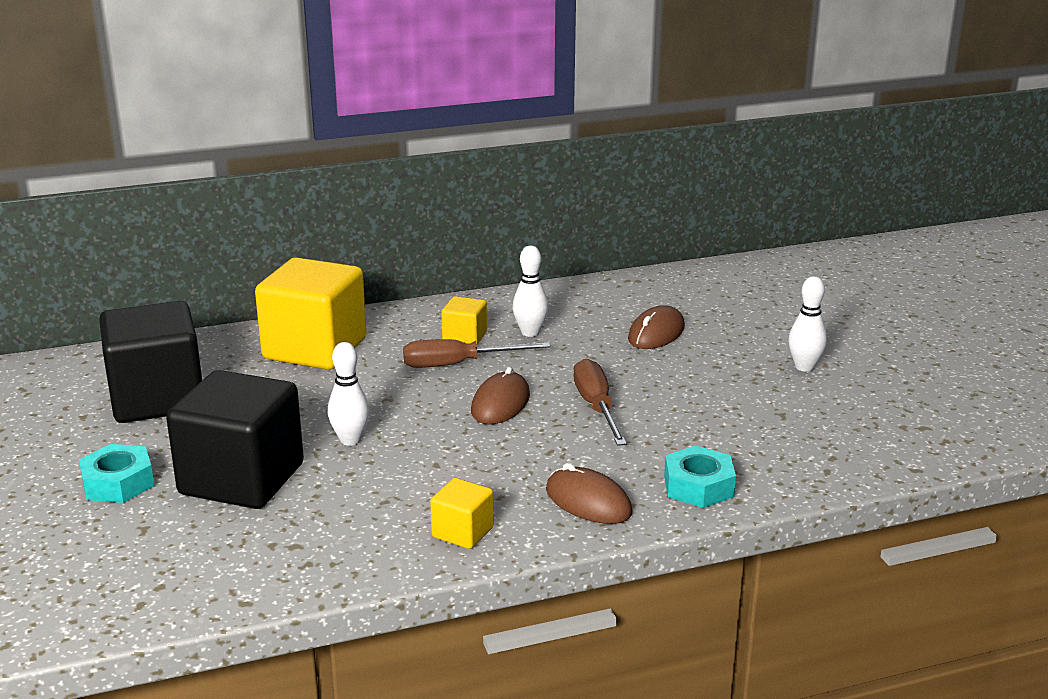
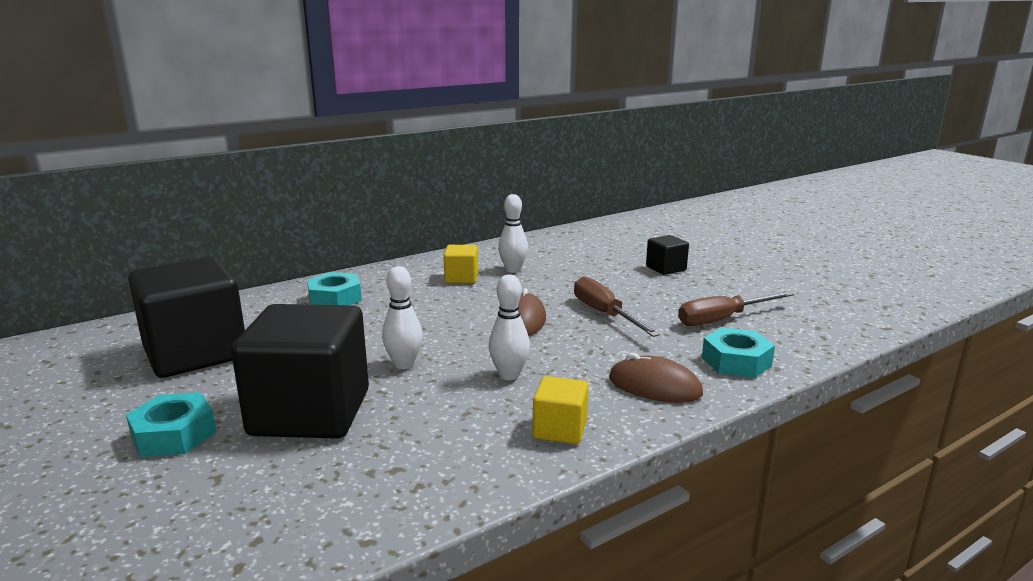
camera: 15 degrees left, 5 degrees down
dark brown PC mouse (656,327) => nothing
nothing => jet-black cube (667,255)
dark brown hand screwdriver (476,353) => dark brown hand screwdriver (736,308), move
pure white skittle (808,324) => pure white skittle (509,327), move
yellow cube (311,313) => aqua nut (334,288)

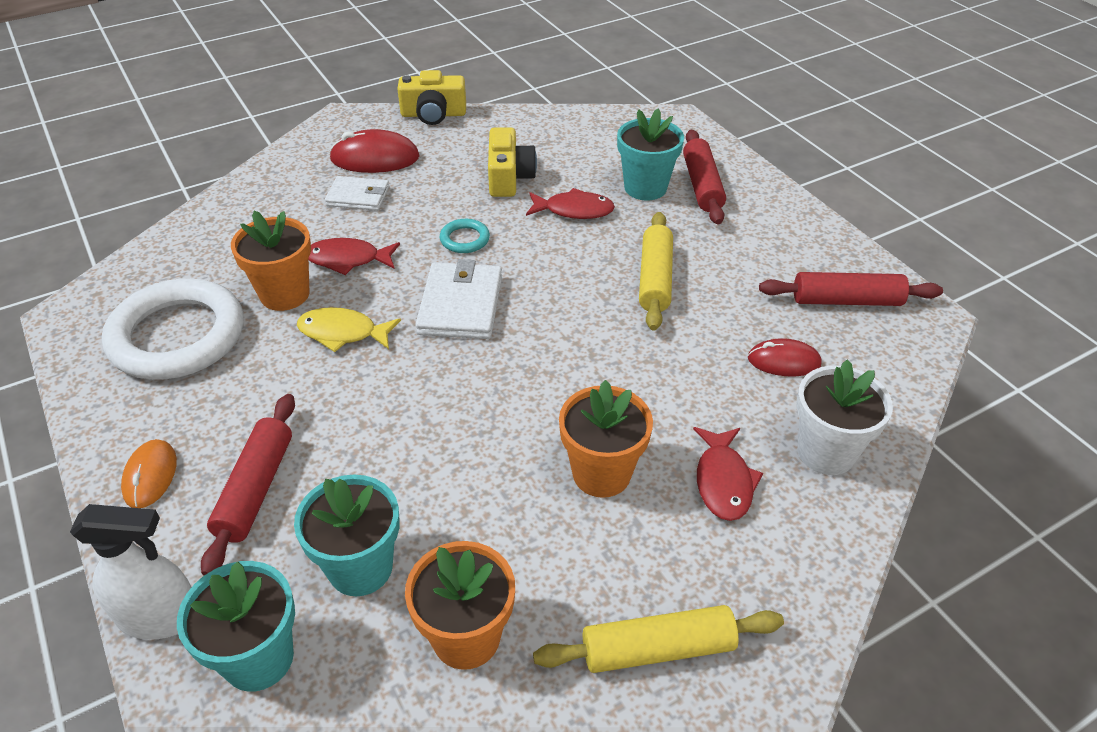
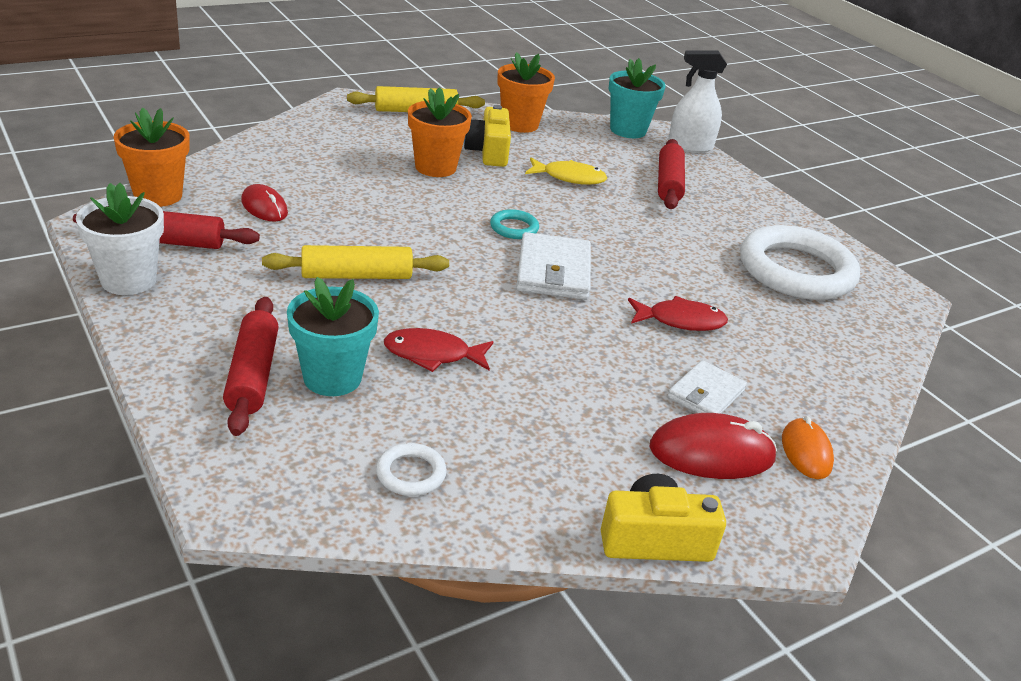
camera: 175 degrees right, 10 degrees down
aqua flower pot (346,535) => nothing
red toy fish (728,474) => nothing
nothing => pure white hoop (411,469)
orange PC mouse (149,473) => orange PC mouse (808,447), move
orange flower pot (271,261) => orange flower pot (151,157), move
yellow toy fish (349,329) => yellow toy fish (566,171), move
aqua hoop (465,236) => aqua hoop (514,224), move
yellow camera (512,162) => yellow camera (487,136), move
pure white flower pot (844,417) => pure white flower pot (120,239), move
pure white card wallet (357,193) => pure white card wallet (707,387), 60 degrees counterclockwise
yellow rolling pin (656,271) => yellow rolling pin (355,262), 75 degrees clockwise
red PC mouse (785,357) => red PC mouse (264,203), 45 degrees clockwise

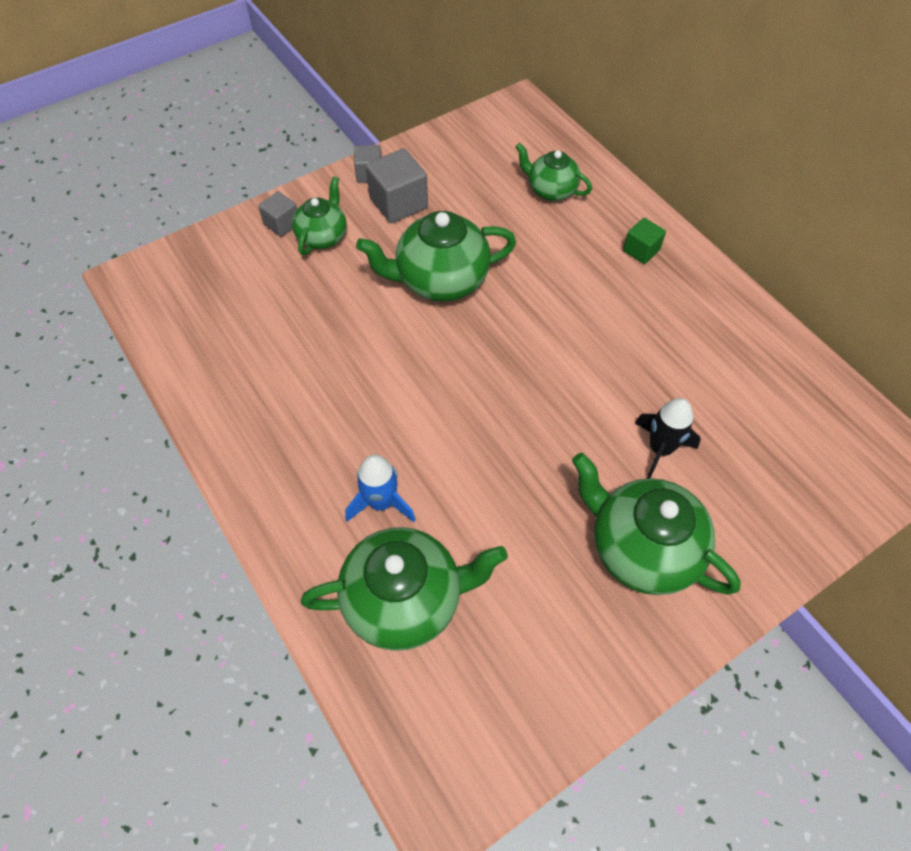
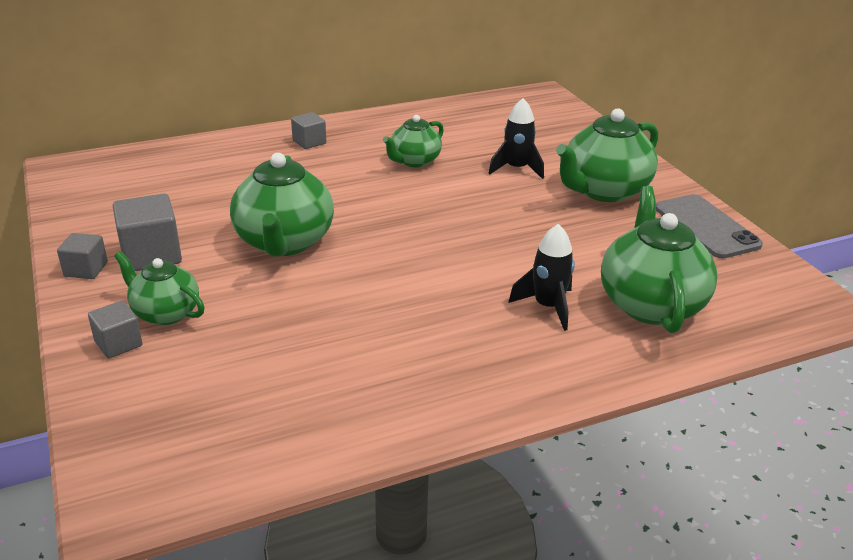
camera: 80 degrees left, 25 degrees down
nothing => ash-grey smartphone (709,226)
green china teapot (553,172) => green china teapot (413,141), move
blue rocket (380,488) => jet-black rocket (541,277)
green cube (644,241) => ash-grey cube (308,130)

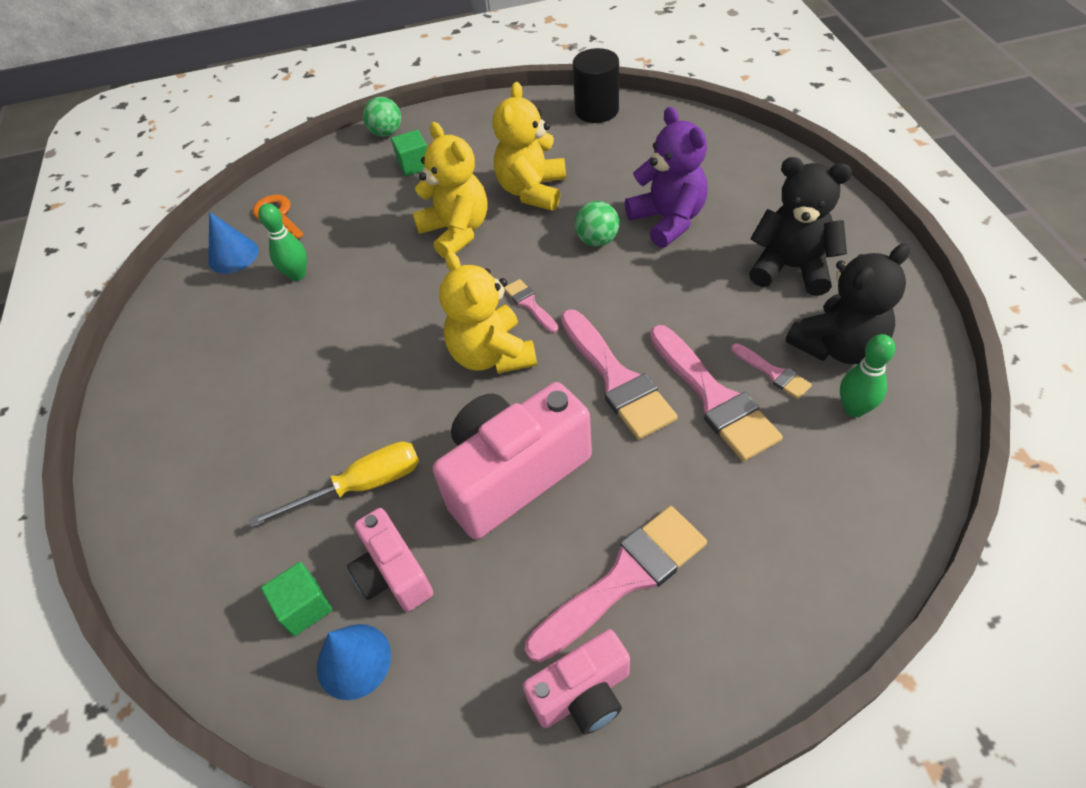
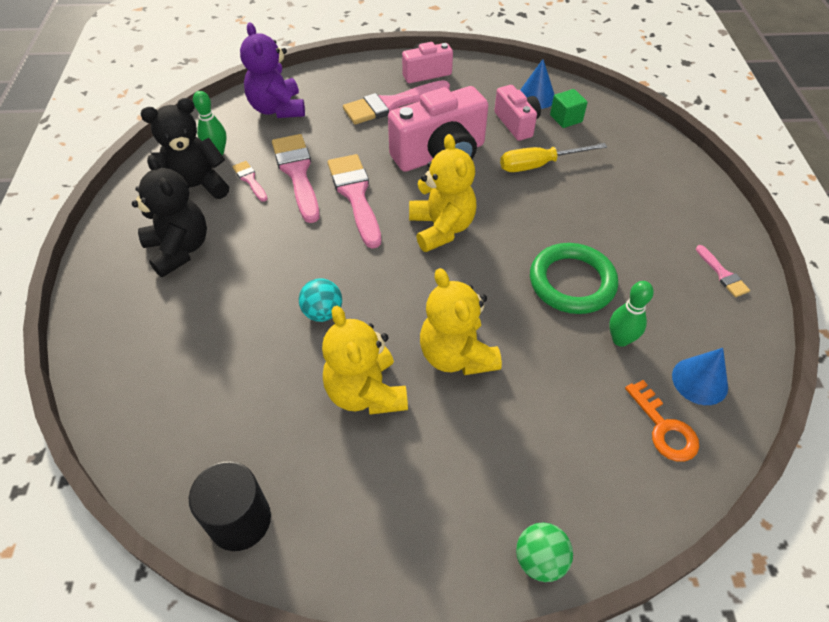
camera: 175 degrees left, 0 degrees up
green cube (409,153) => nothing
nothing => green hoop (574,278)
rosy brush (531,306) => rosy brush (723,271), move
royal purple teddy bear (666,177) => royal purple teddy bear (272,70), move
green sphere (597,224) => aqua sphere (320,300)
yellow teddy bear (529,146) => yellow teddy bear (365,360), 135 degrees clockwise
jet-black teddy bear (800,226) => jet-black teddy bear (169,216), 150 degrees counterclockwise

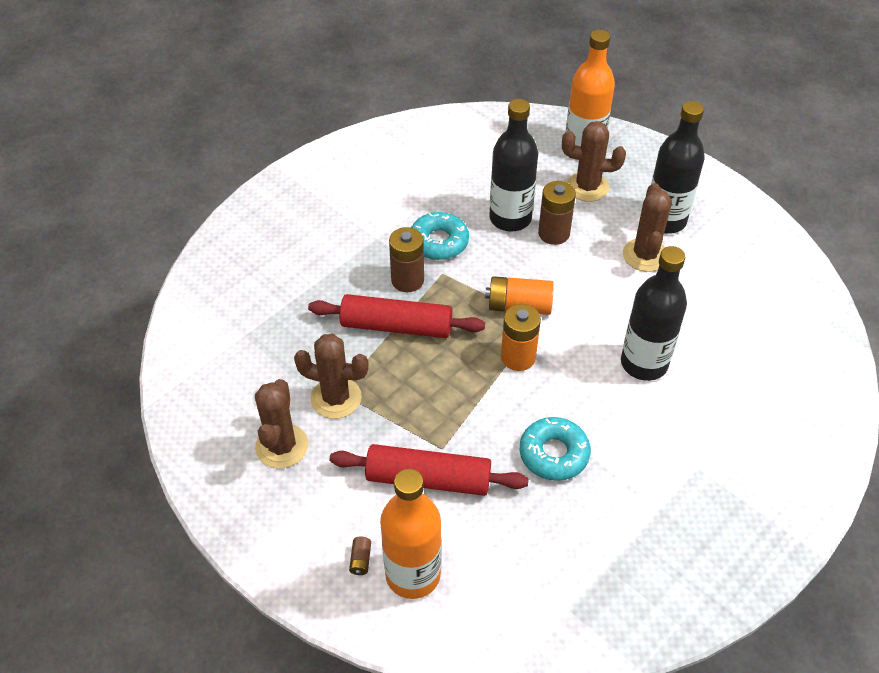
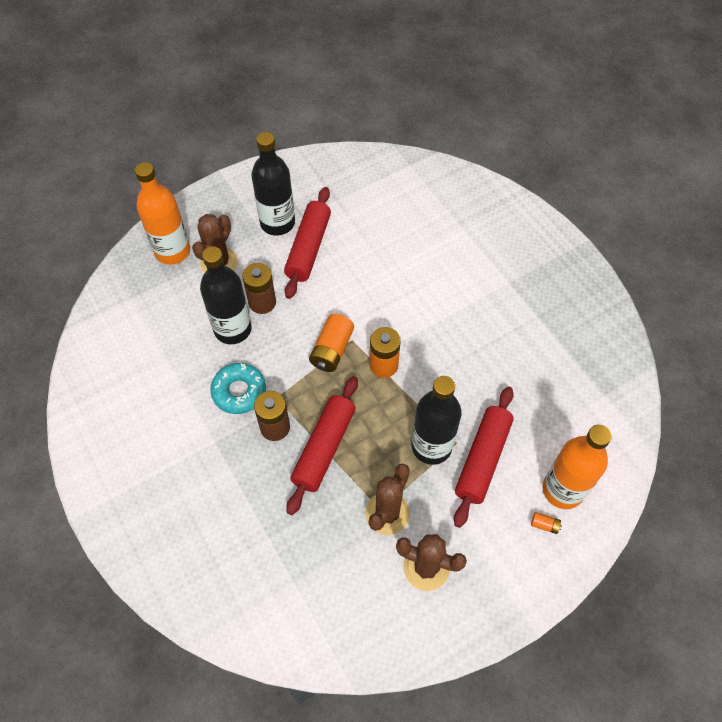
camera: 75 degrees left, 10 degrees up
aqua doughnut (555,449) => nothing
jet-black bottle (654,313) => jet-black bottle (436,420), move
dark brown cactus (647,227) => red rolling pin (307,243)
dark brown battery (360,556) => orange battery (546,523)

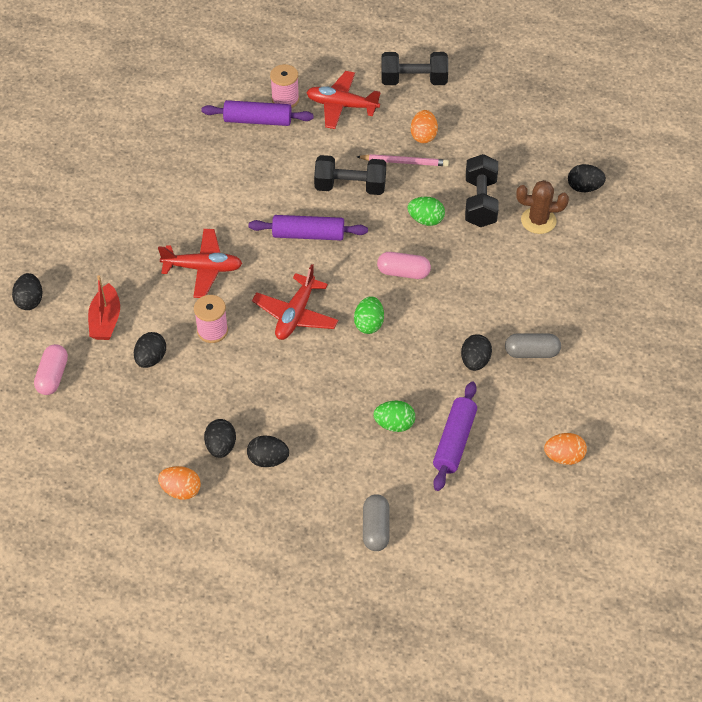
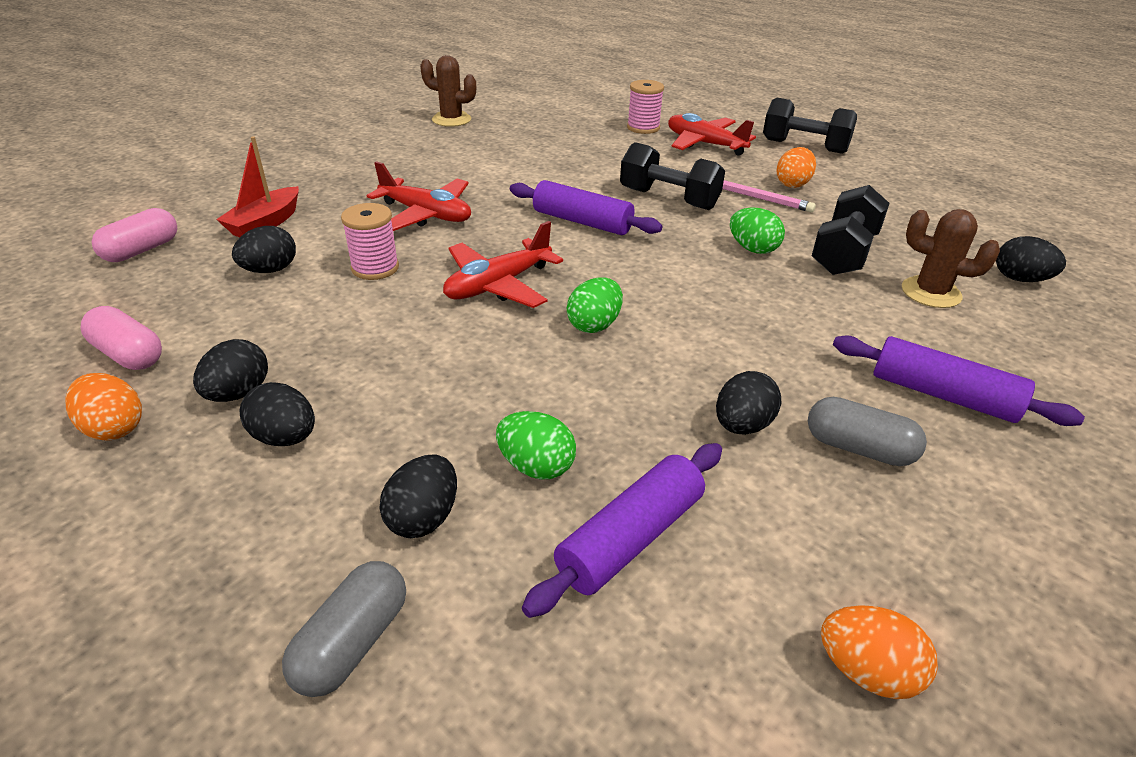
camera: 25 degrees right, 15 degrees down
nothing => dark brown cactus (448,91)
jet-black egg (27,291) => jet-black egg (418,496), move
royal purple rolling pin (257,113) => royal purple rolling pin (959,380), move
rosy pill (404,265) => rosy pill (121,338), move

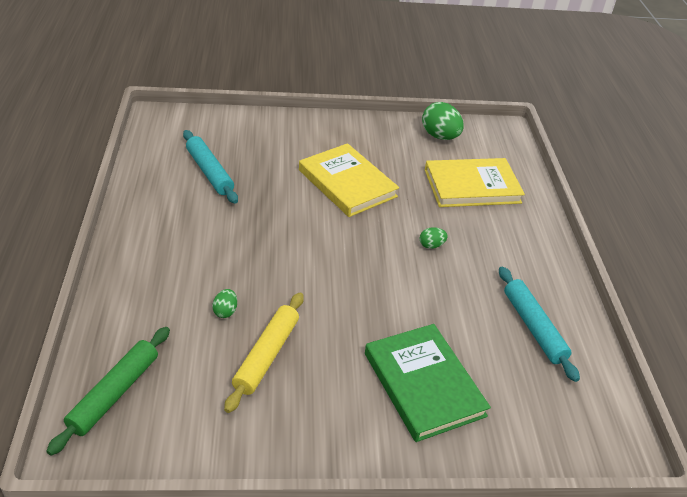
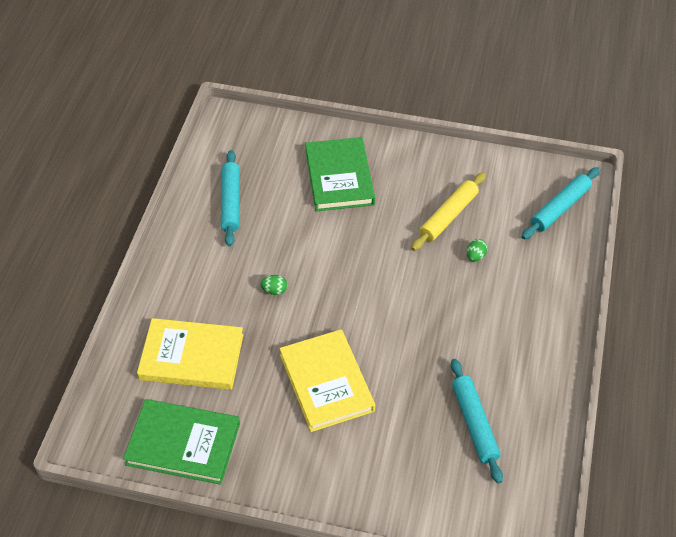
camera: 160 degrees left, 10 degrees up
green egg (443,121) => green hardcover (181,442)
green rolling pin (108,391) => aqua rolling pin (561,203)

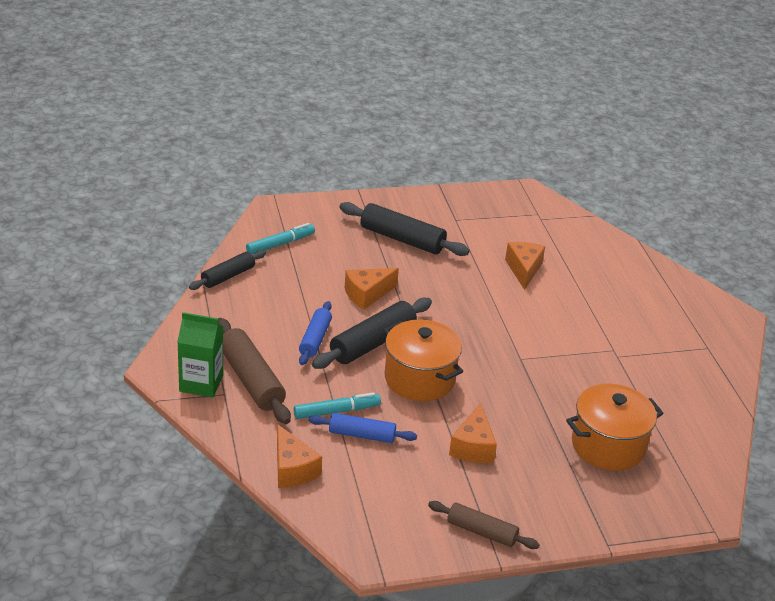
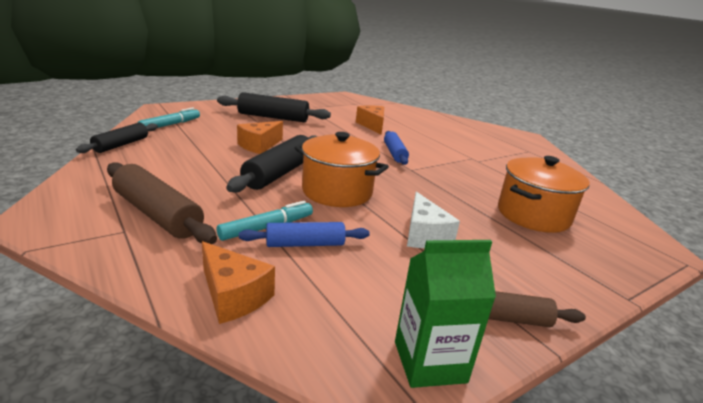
camera: 20 degrees left, 10 degrees down
green juice carton (200,355) => green juice carton (445,314), move
blue rolling pin (315,333) => blue rolling pin (396,148), move
orange cheese (473,433) => pure white cheese (433,220)

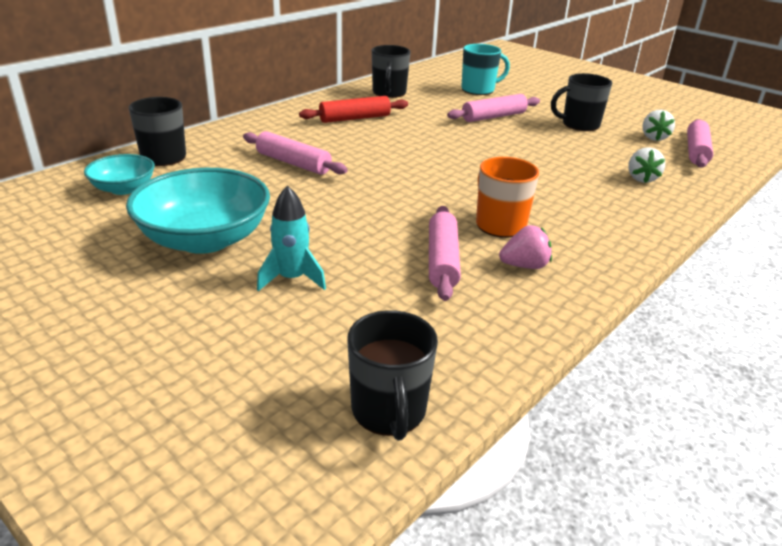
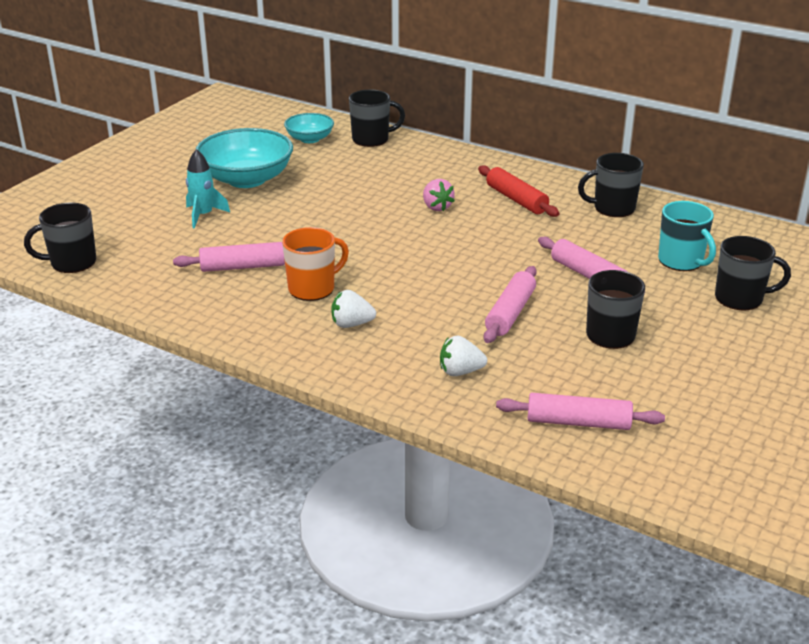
camera: 80 degrees right, 0 degrees up
nothing => jet-black tea mug (753,273)
rosy rolling pin (295,153) => rosy rolling pin (510,304), move
rosy toy strawberry (525,247) => rosy toy strawberry (439,195), move
pure white toy strawberry (658,125) => pure white toy strawberry (353,309), move

